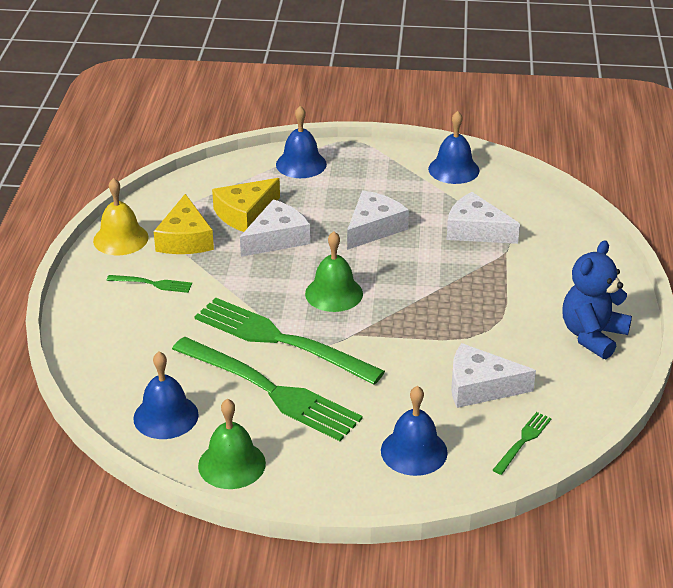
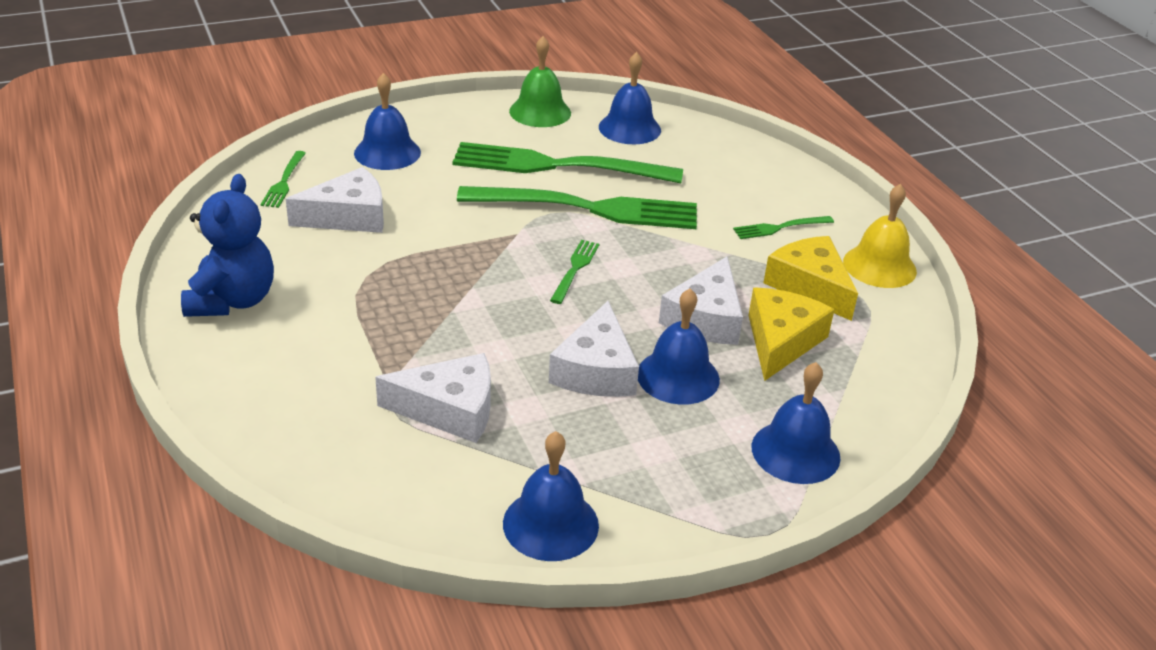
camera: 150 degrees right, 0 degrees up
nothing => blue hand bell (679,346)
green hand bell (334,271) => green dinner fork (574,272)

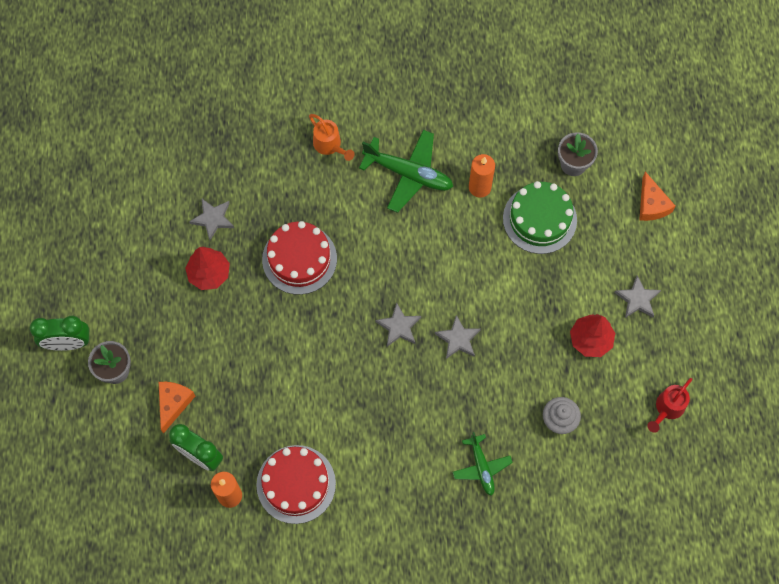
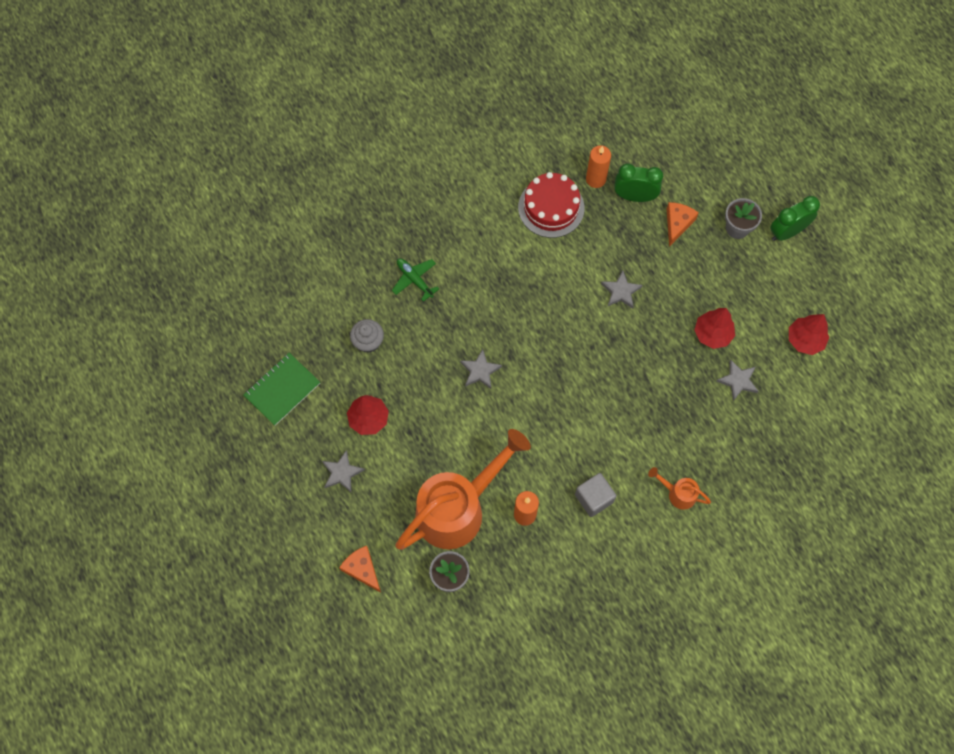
camera: 155 degrees right, 0 degrees up
red layer cake (299,258) => nothing
nothing => red fir tree (809,334)
ash-grey star shape (398,325) => ash-grey star shape (622,289), move
green plane (406,171) => ash-grey cube (596,495)
green layer cake (540,217) => orange watering can (463,489)
red watering can (669,405) => green notebook (282,389)
orange cheese (177,408) => orange cheese (683,224), 150 degrees counterclockwise

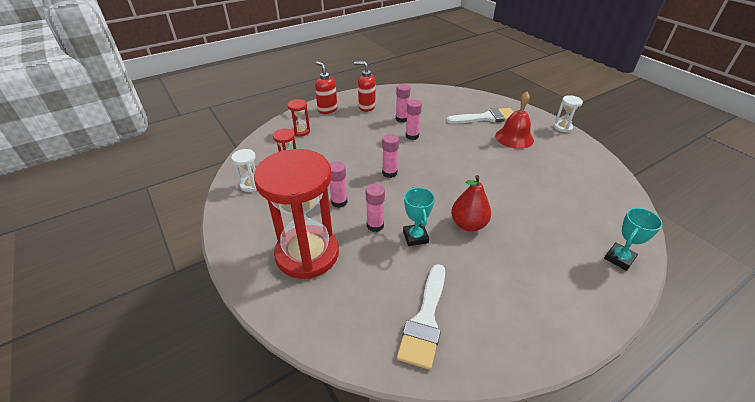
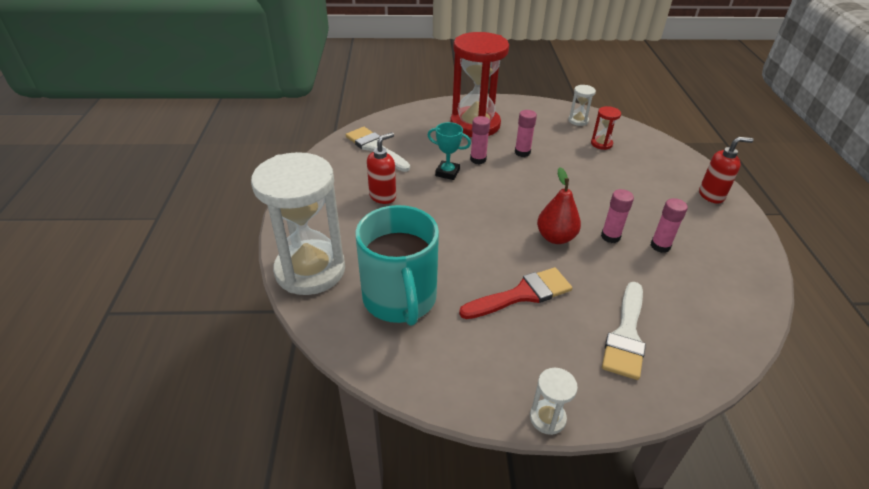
camera: 120 degrees right, 0 degrees up
red hourglass (298,117) => nothing
rosy glue stick (390,156) => nothing
red hand bell (514,120) => nothing
nothing => aqua tea mug (397,265)
nothing => red brush (515,293)
red soap dispenser (365,86) => red soap dispenser (381,168), move
red pear (471,203) => red pear (559,205), move
aqua award cup (633,239) => pure white hourglass (298,223)

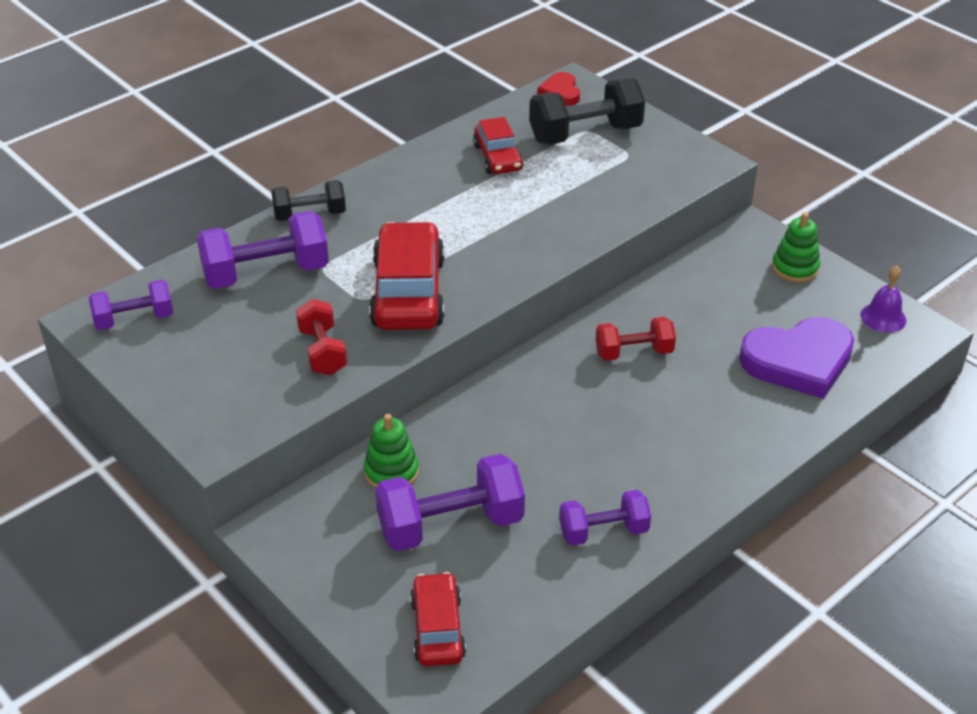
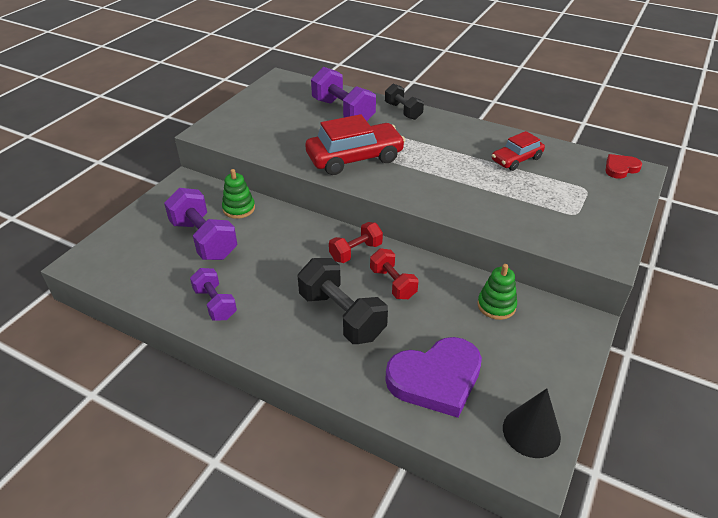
camera: 70 degrees right, 0 degrees up
royal purple hand weight (131,305) => nothing
red toy car (438,619) => nothing
red hand weight (321,337) => red hand weight (356,242), move
jet-black hand weight (587,111) => jet-black hand weight (343,301), move
green stacking toy (796,247) => green stacking toy (497,292), move
royal purple hand bell (883,298) => jet-black cone (532,423)
royal purple love heart (796,358) => royal purple love heart (433,377), 75 degrees counterclockwise

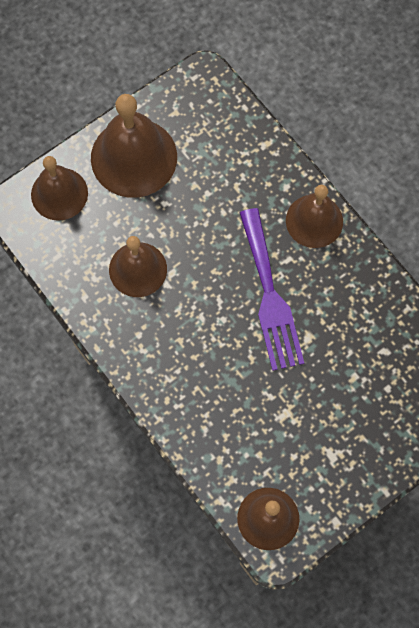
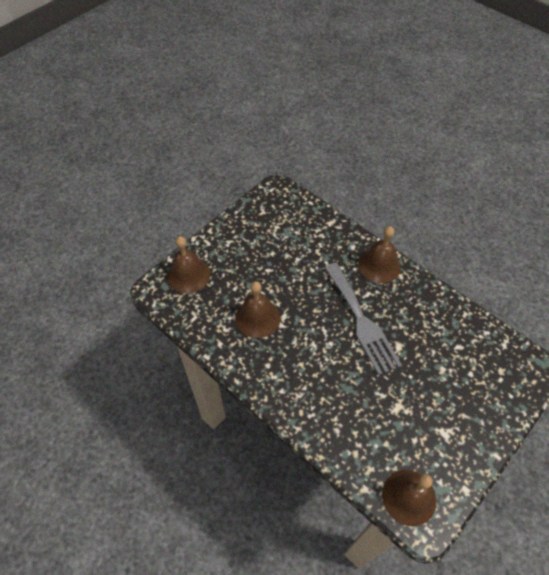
camera: 10 degrees left, 15 degrees down
dark brown hand bell (134,146) => nothing
royal purple dinner fork (272,289) => ash-grey dinner fork (363,319)

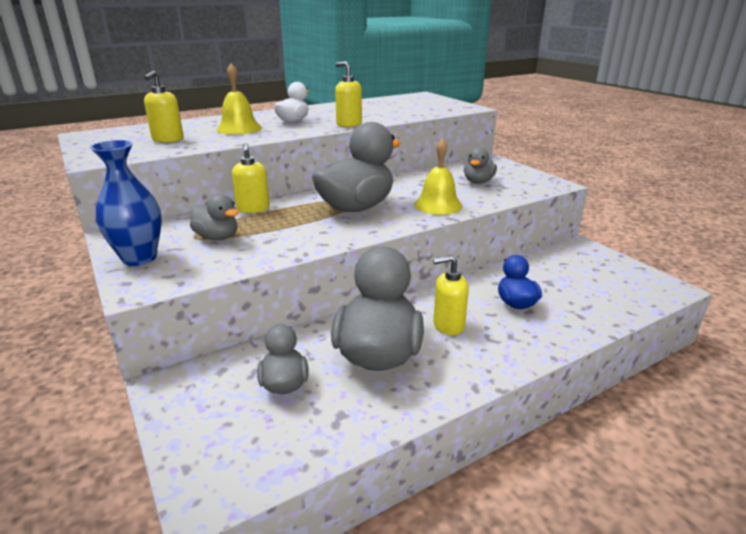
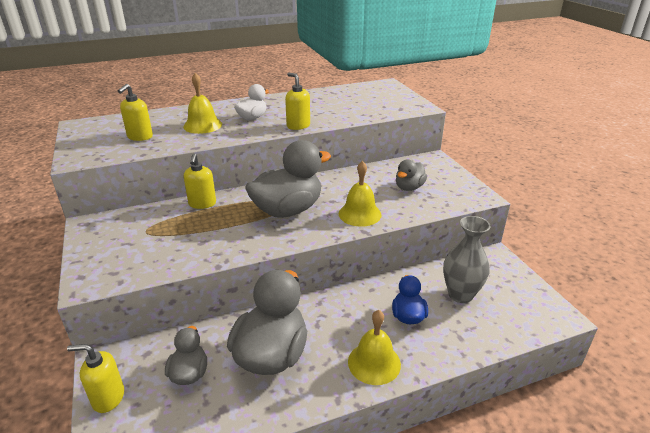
camera: 10 degrees right, 5 degrees up
blue flower vase (126,203) => nothing
ash-grey rubber duck (214,217) => nothing
nothing => yellow hand bell (374,347)
nothing => ash-grey flower vase (467,259)
yellow soap dispenser (451,295) => yellow soap dispenser (95,378), move

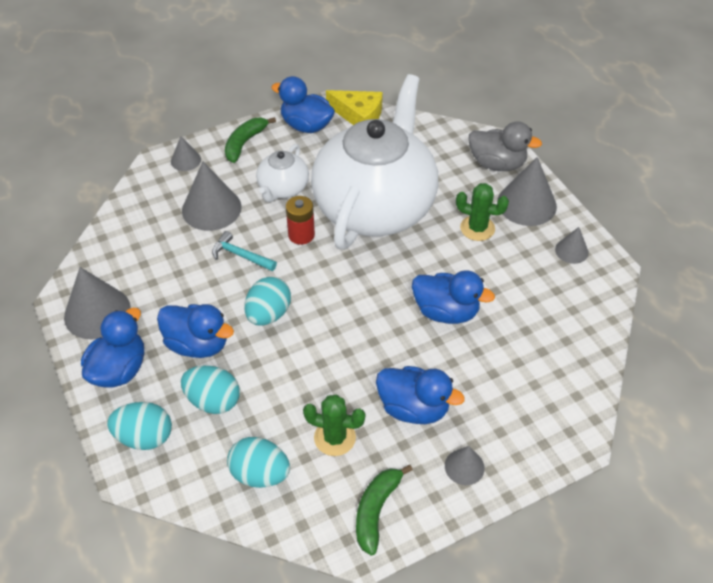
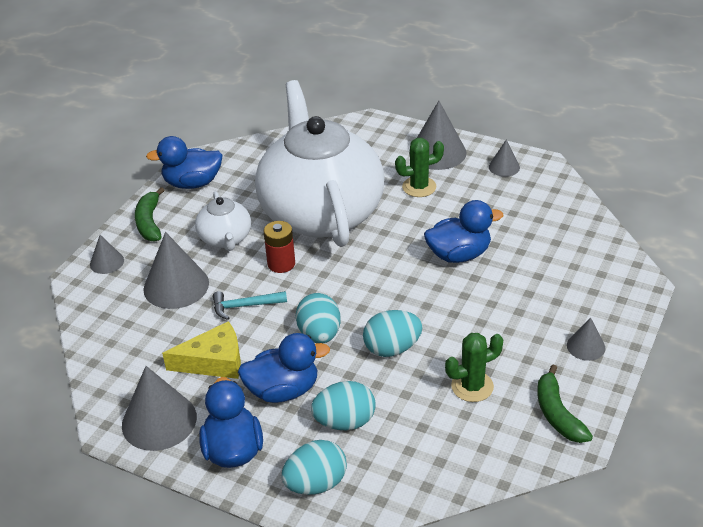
camera: 35 degrees left, 10 degrees down
blue rubber duck (420,395) => nothing
ash-grey rubber duck (505,146) => nothing
aqua egg (258,462) => aqua egg (393,333), move
yellow cheese (354,107) => yellow cheese (201,350), move

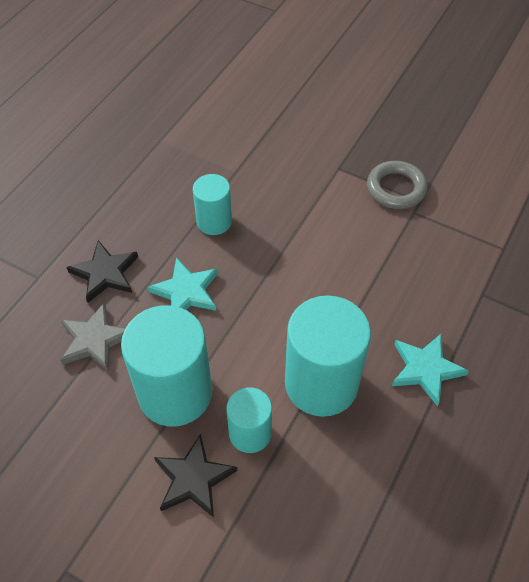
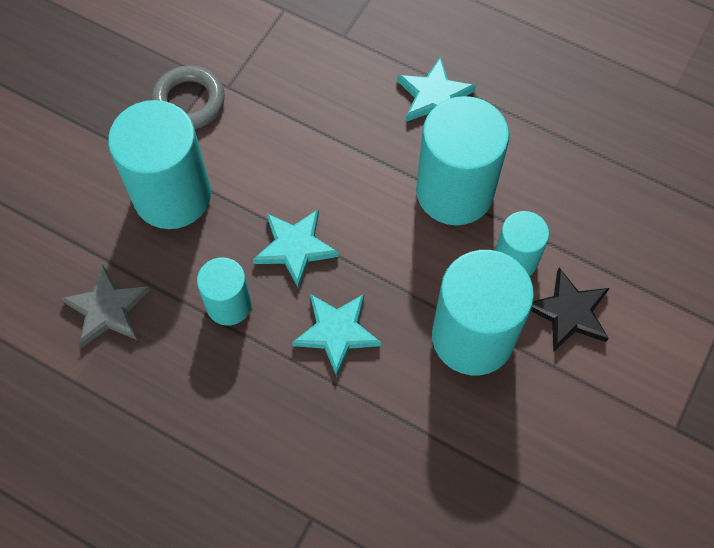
camera: 90 degrees left, 10 degrees up
jet-black star shape (102,271) => nothing
nothing => aqua cylinder shape (159,164)
nothing => aqua star shape (296,249)
ash-grey star shape (92,337) => ash-grey star shape (105,305), move

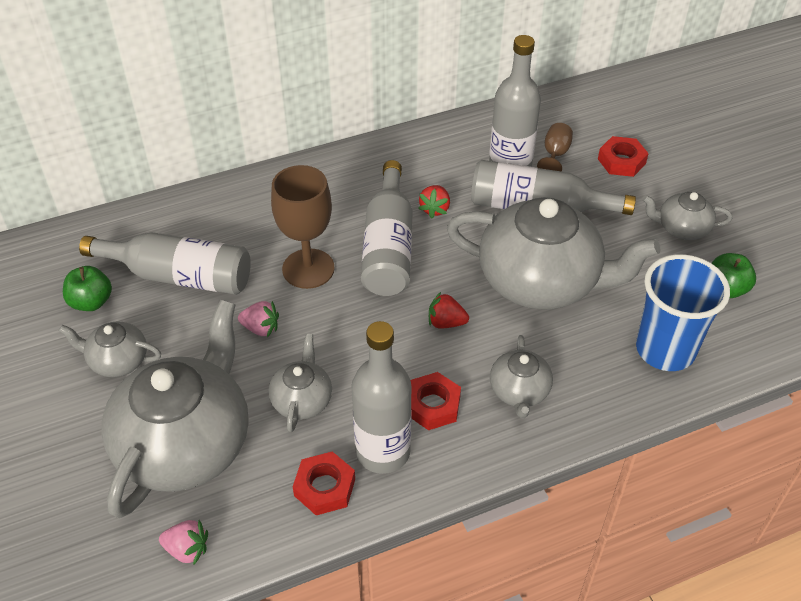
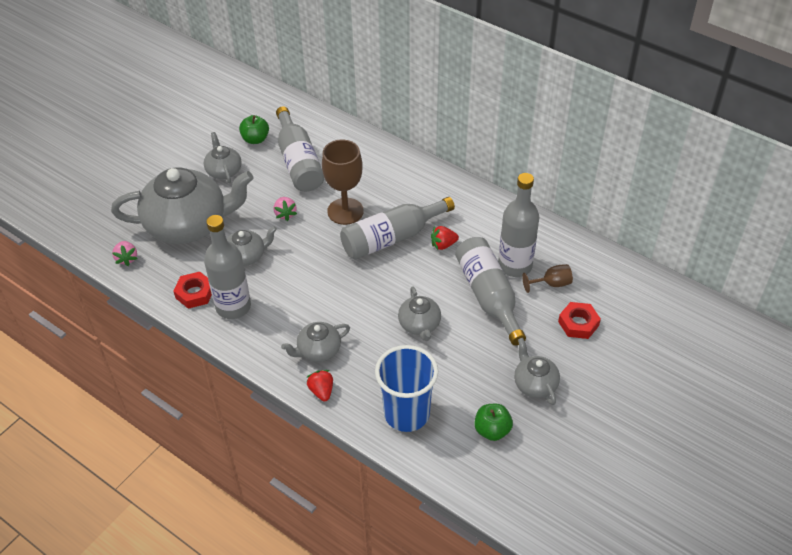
camera: 60 degrees right, 0 degrees up
red nut (435,401) => nothing
red toy strawberry (449,310) => red toy strawberry (320,385), move
ash-grey china teapot (553,253) => ash-grey china teapot (419,313), x0.47

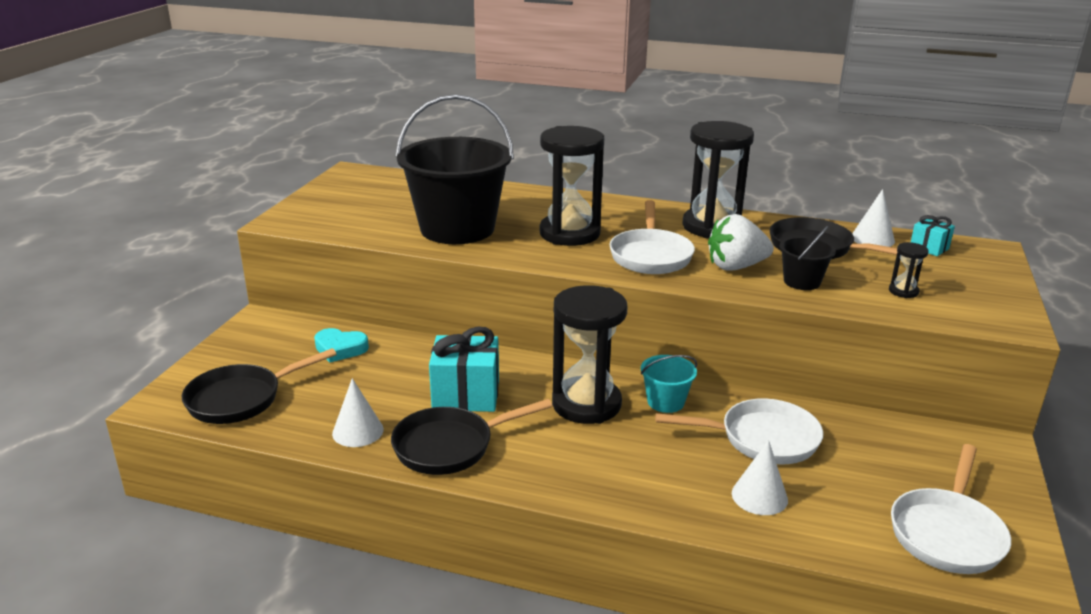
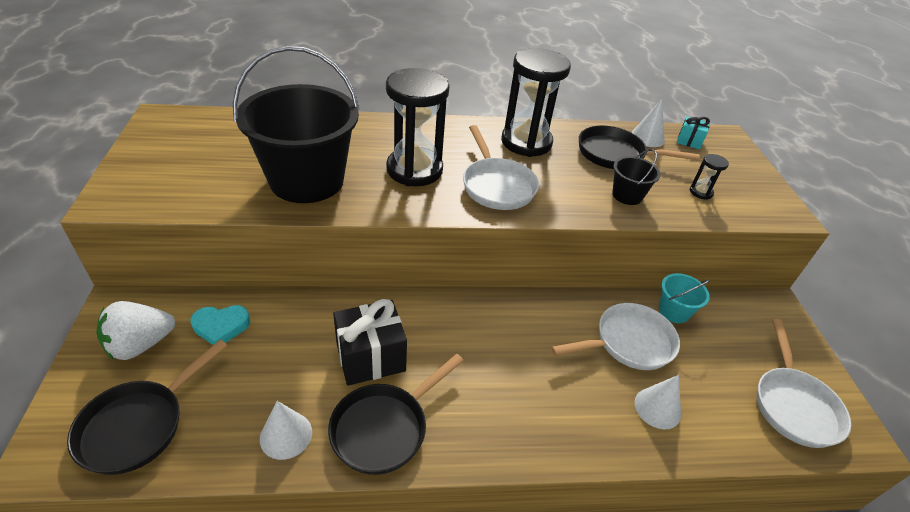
camera: 25 degrees left, 15 degrees up
jet-black hourglass (590,354) => nothing
aqua sand bucket (669,384) => aqua sand bucket (684,298), move
pure white toy strawberry (741,242) => pure white toy strawberry (135,330), move
aqua wrapped gift (464,369) => jet-black wrapped gift (370,342)

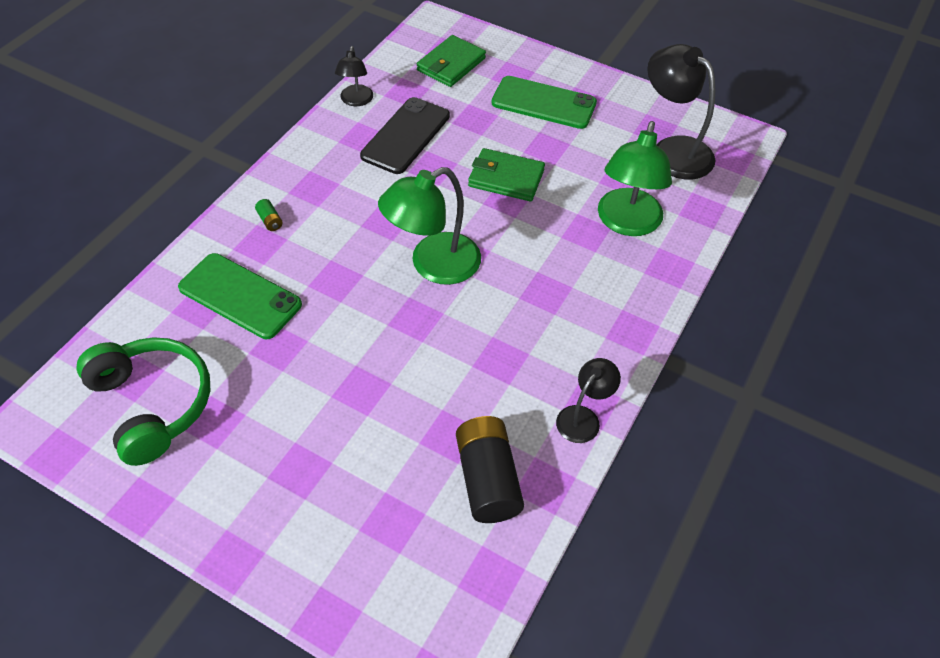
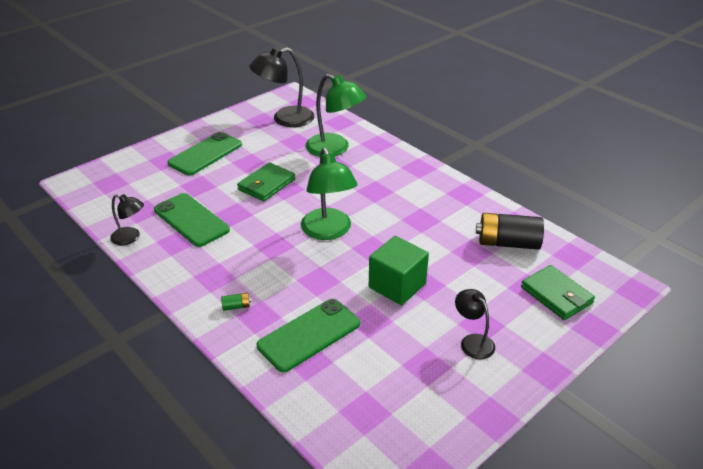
camera: 70 degrees left, 15 degrees down
green over-ear headphones (143,401) => nothing
nothing => green cube (399,271)
green card wallet (451,61) => green card wallet (558,292), move
jet-black desk lamp (588,400) => jet-black desk lamp (475,324), move
jet-black smartphone (405,135) => green smartphone (192,220)

